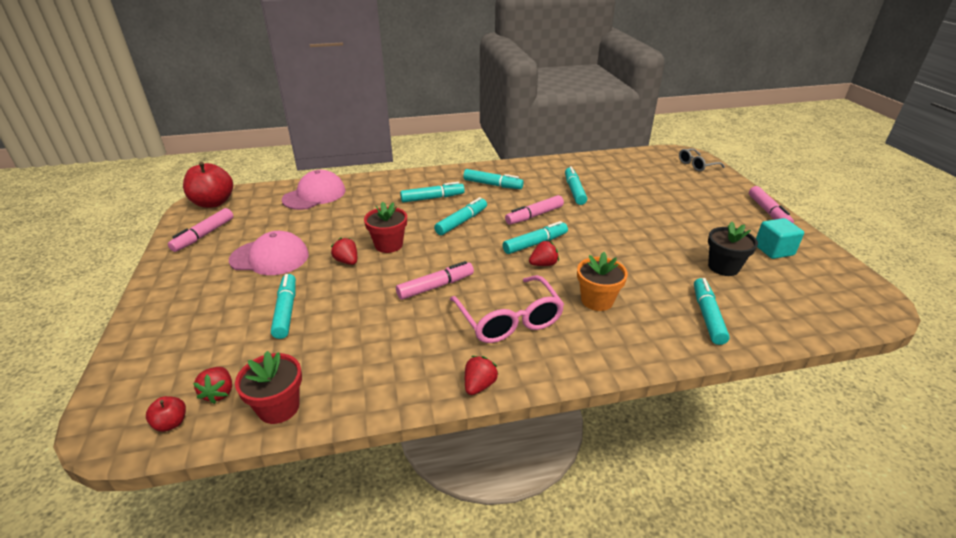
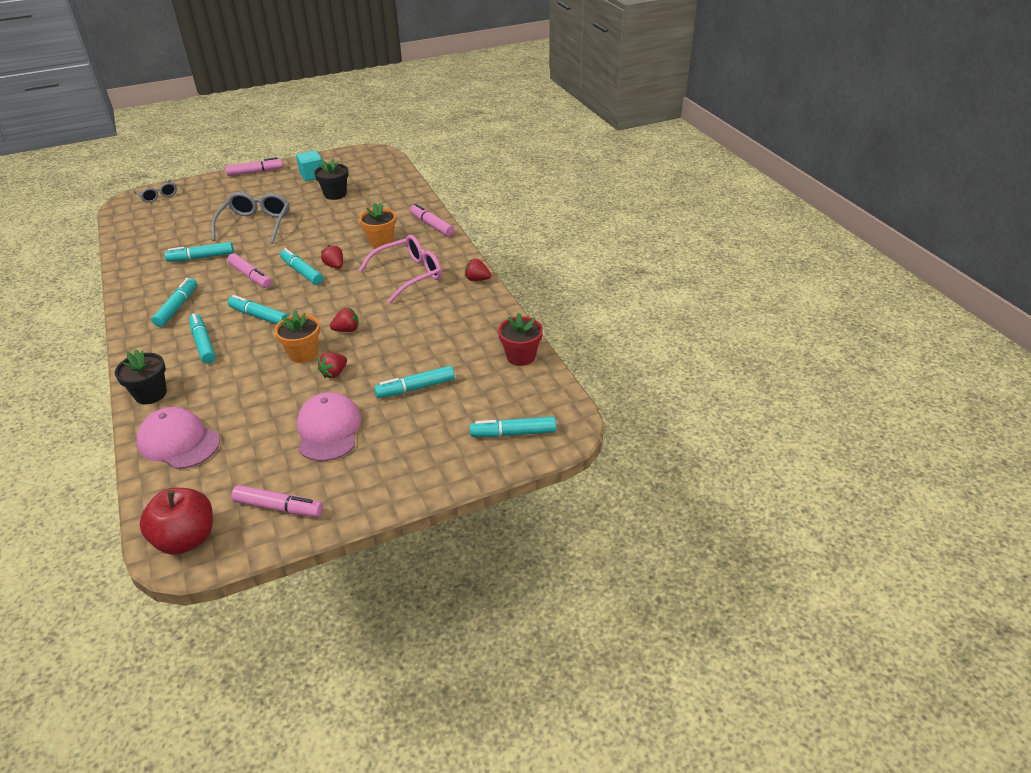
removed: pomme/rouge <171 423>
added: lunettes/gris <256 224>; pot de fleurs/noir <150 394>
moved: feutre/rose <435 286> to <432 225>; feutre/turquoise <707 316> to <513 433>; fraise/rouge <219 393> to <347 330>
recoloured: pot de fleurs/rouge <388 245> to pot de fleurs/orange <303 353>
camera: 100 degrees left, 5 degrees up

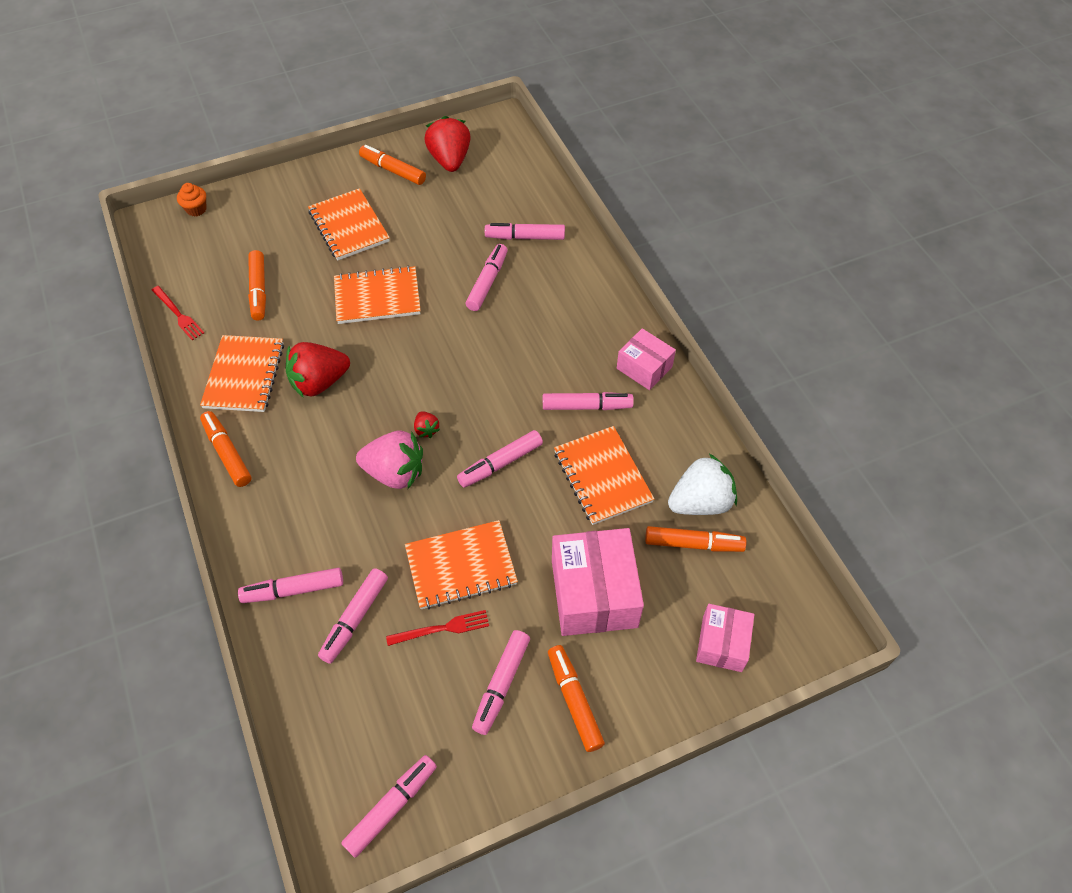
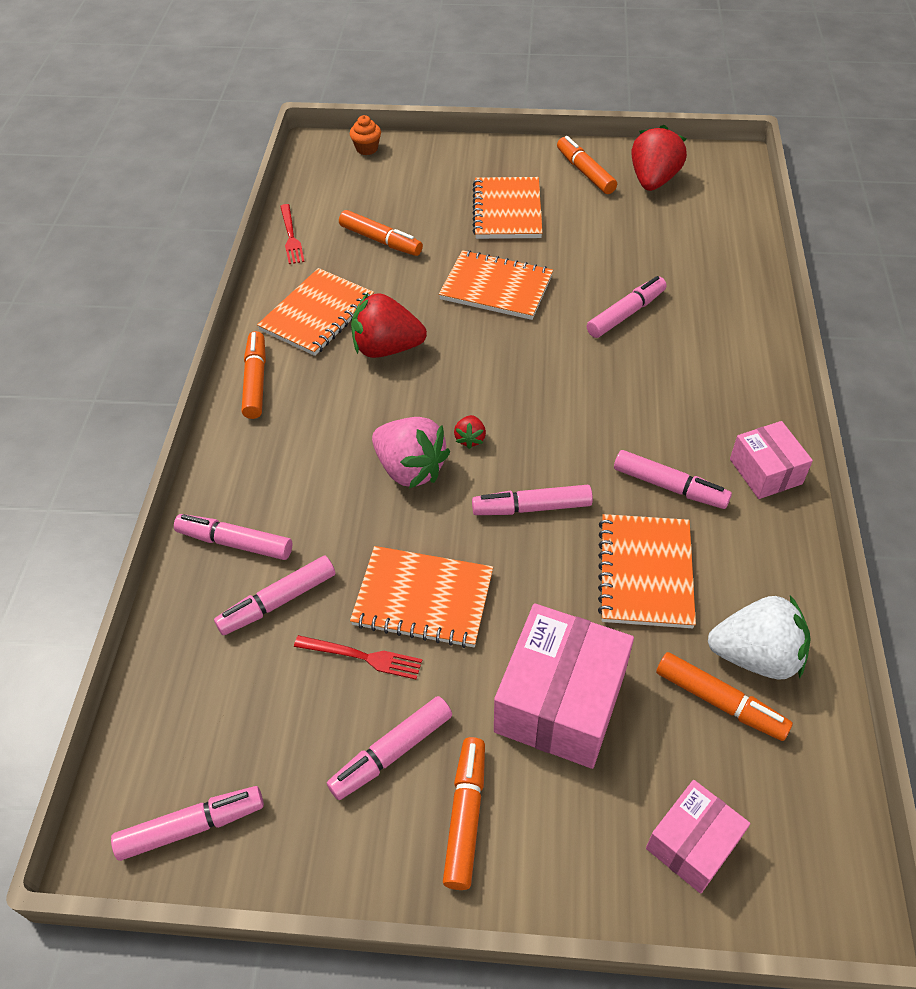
removed: feutre/rose <525 237>
turned: feutre/orange <259 290> = <381 240> 75 degrees counterclockwise
camera: 30 degrees right, 5 degrees down

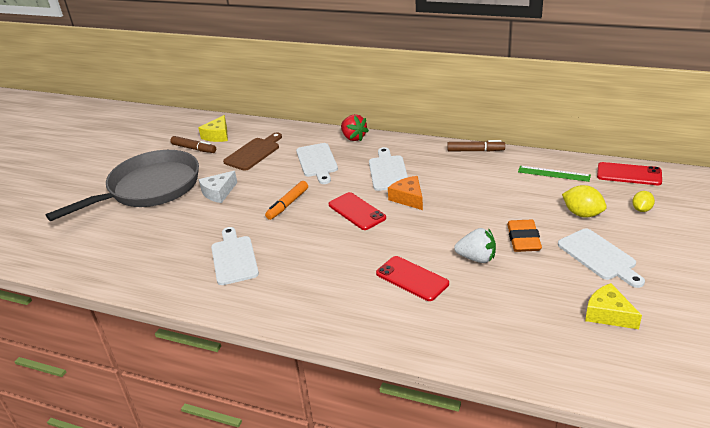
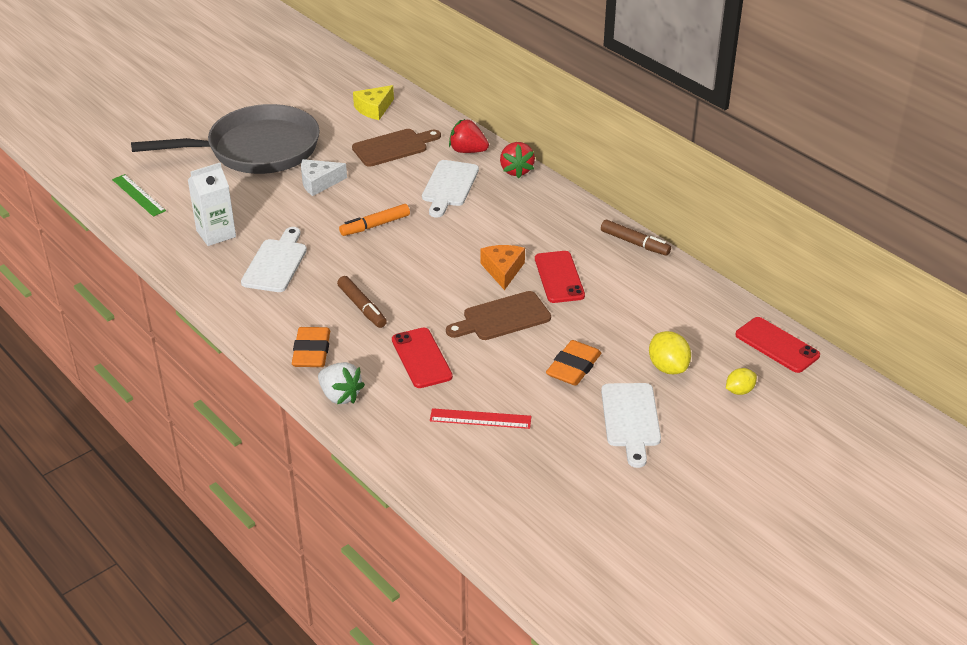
removed: planche à découper/blanc <388 171>; fromage/jaune <608 314>
added: fraise/rouge <467 151>; brique de lait/blanc <216 234>; planche à découper/marron <502 318>; gomme/orange <311 351>; règle/rouge <480 419>
moved: feutre/marron <194 149> to <362 307>; règle/vert <553 173> to <138 195>; téléphone/rouge <356 211> to <559 277>; fraise/blanc <476 258> to <340 396>
camera: 25 degrees right, 5 degrees up

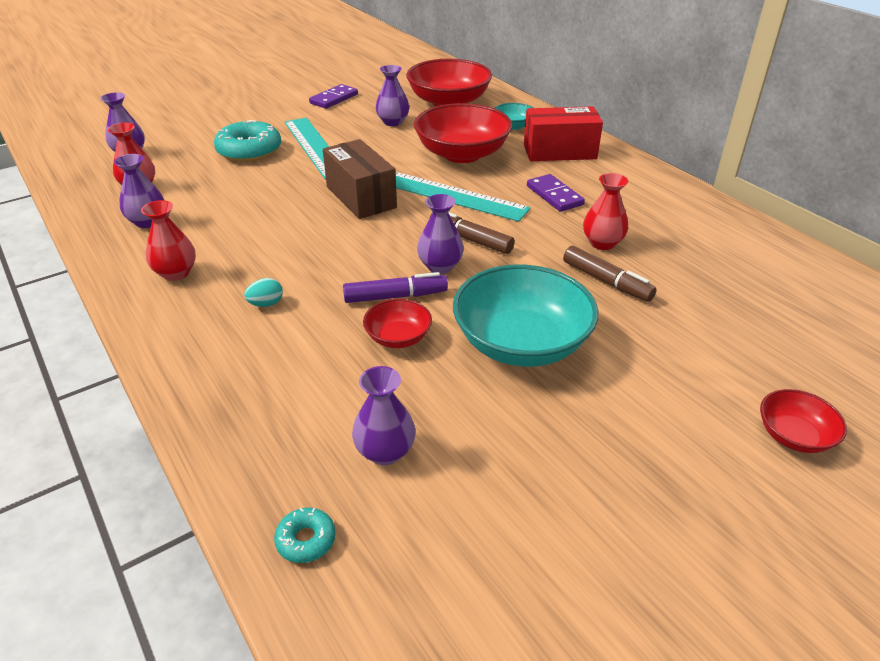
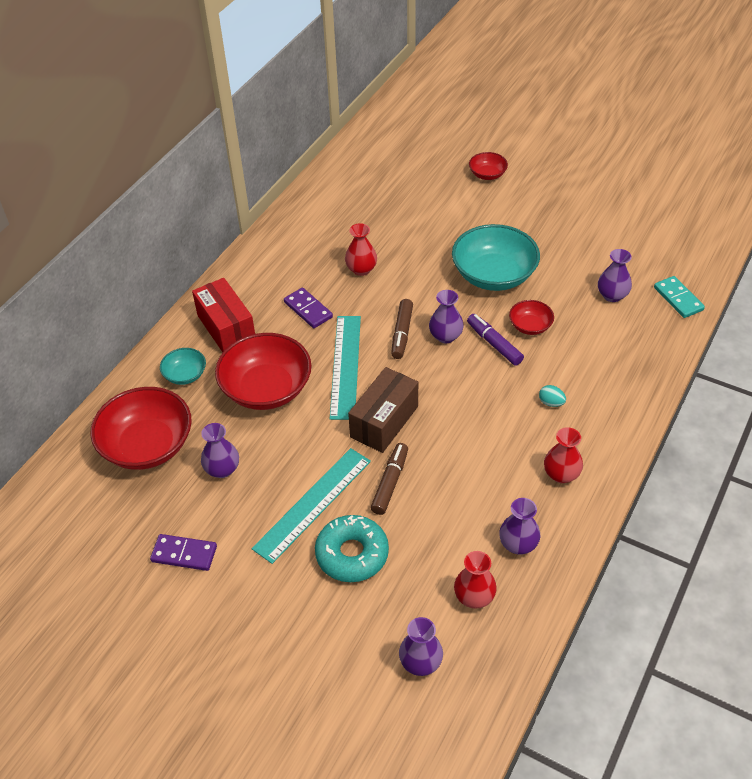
moved: feutre/marron <606 281> to <390 482>
replaced: beignet/turquoise <306 540> to domino/turquoise <678 299>
turned: domino/violet <554 195> = <308 310> 75 degrees counterclockwise
camera: 115 degrees left, 10 degrees up

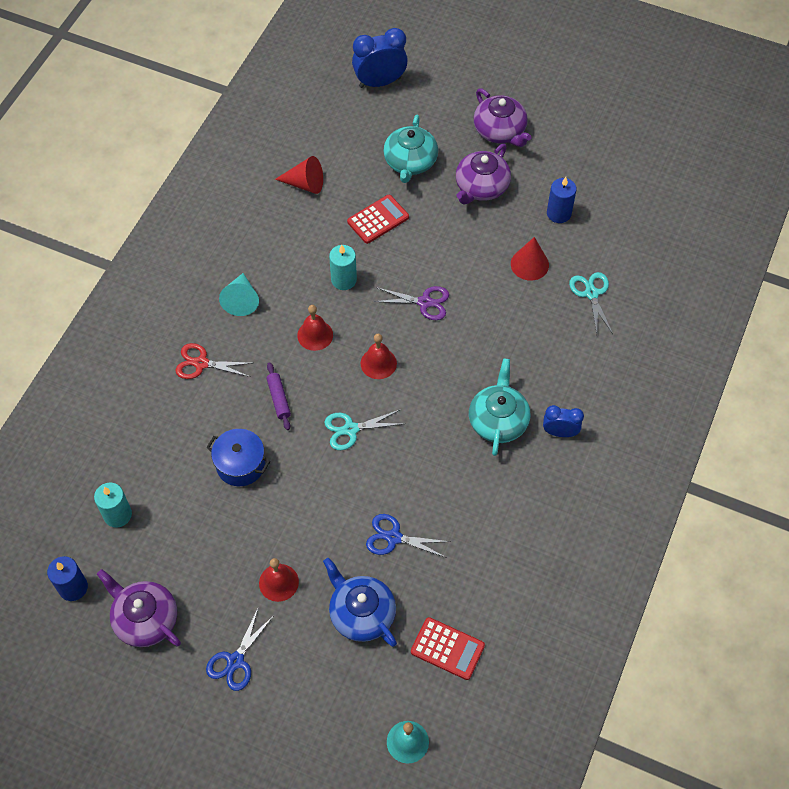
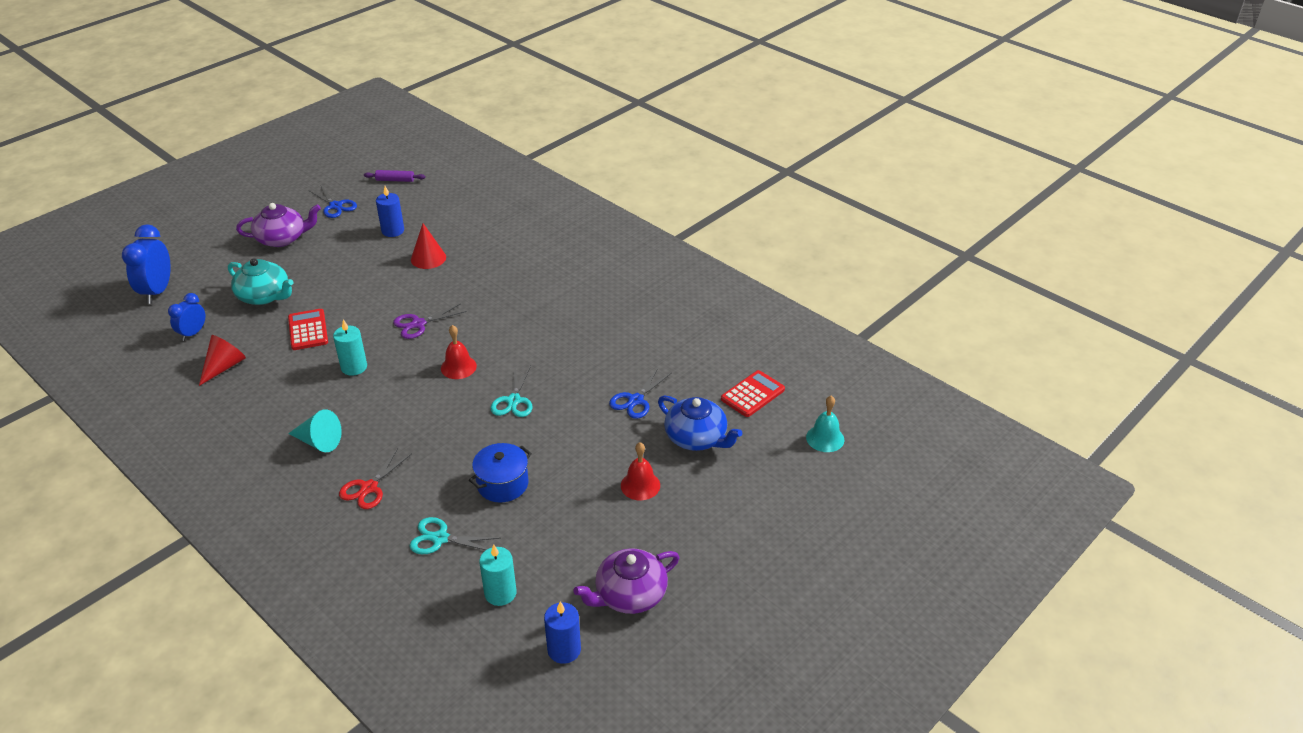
removed: théière/violet <481 187>; cloche/rouge <315 335>; théière/turquoise <498 420>
moved: ciseaux/turquoise <591 293> to <440 538>; rouleau à pâtisserie/violet <279 399> to <395 180>; réveil/bleu <560 432> to <193 333>; ciseaux/bleu <235 661> to <336 206>
turned: ciseaux/violet <425 302> = <418 324> 150 degrees counterclockwise; théière/bleu <361 613> = <697 438> 120 degrees counterclockwise
camera: 70 degrees left, 20 degrees down

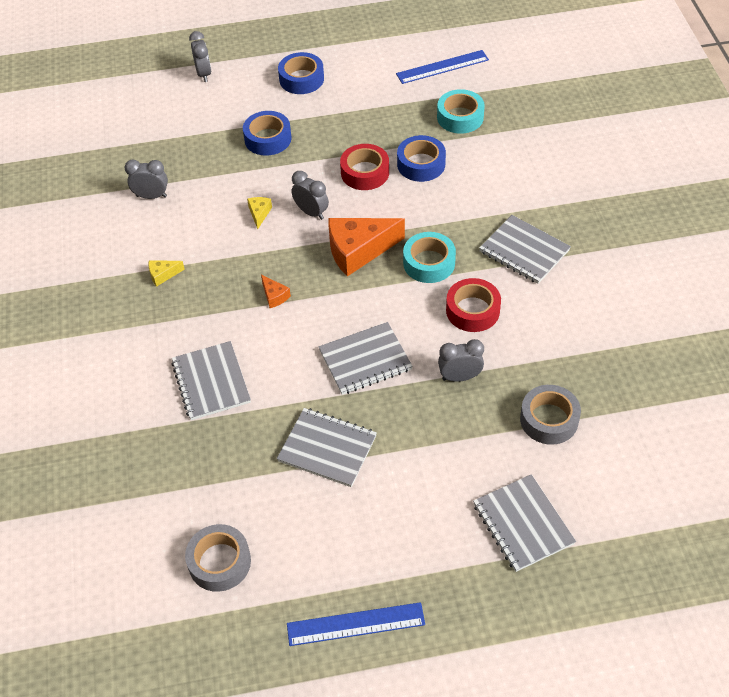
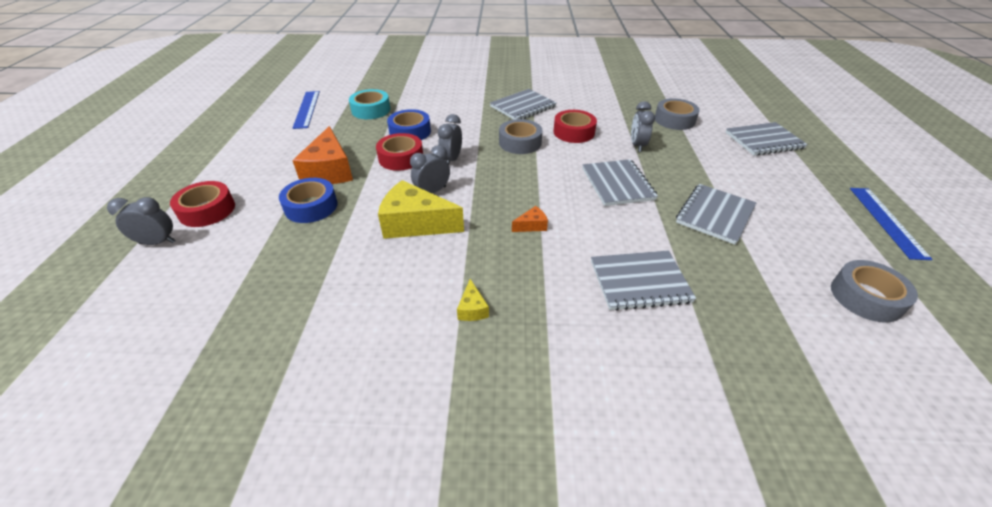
removed: ruban adhésif/bleu <301 79>
added: ruban adhésif/rouge <207 210>
moved: réveil/gris <151 196> to <451 159>; fromage/orange <358 251> to <329 171>
recoloured: ruban adhésif/turquoise <429 263> to ruban adhésif/gris <520 142>
resized: fromage/jaune <259 214> = <415 223> x2.25
camera: 80 degrees left, 10 degrees down

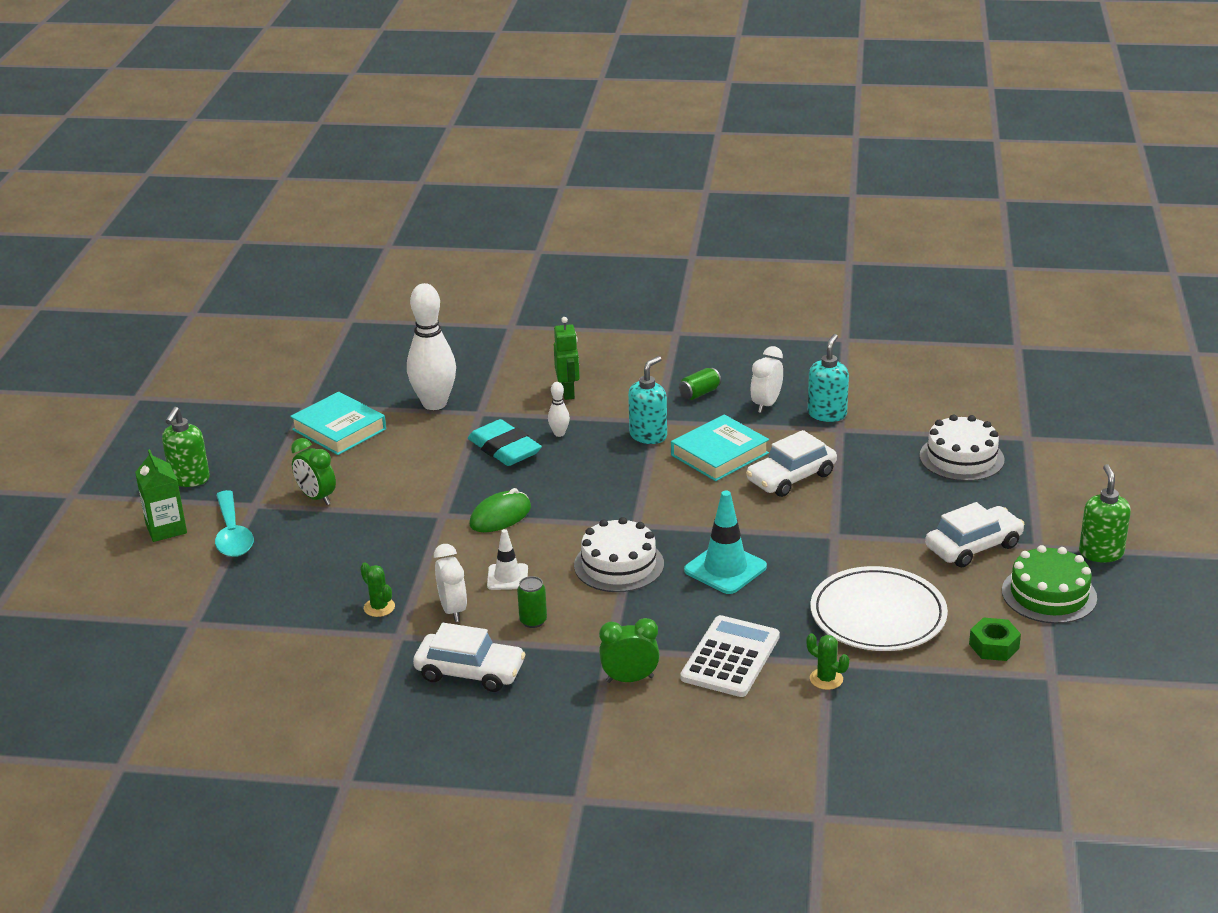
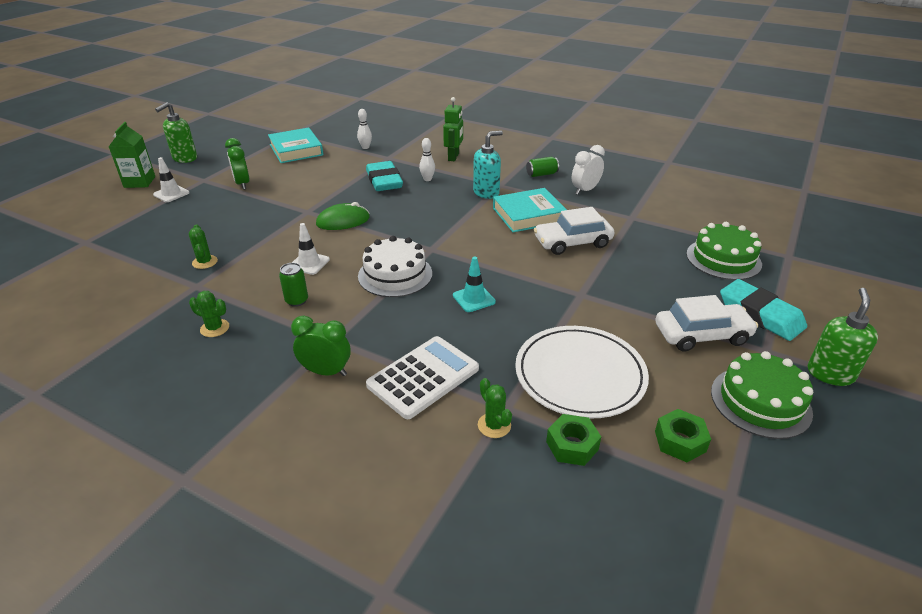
removed: distributeur de savon/turquoise <827 414>; réveil/blanc <453 610>
added: gomme/turquoise <760 314>; écrou/vert <572 445>
replaced: cuillère/turquoise <232 534> to cône de chantier/blanc <171 194>; voiture/blanc <470 672> to cactus/vert <215 328>
recoloured: gâteau/blanc <961 458> to gâteau/vert <723 259>
resized: quille/blanc <434 403> = <365 147> x0.43; cône de chantier/turquoise <725 569> = <474 299> x0.62
camera: 20 degrees right, 5 degrees up

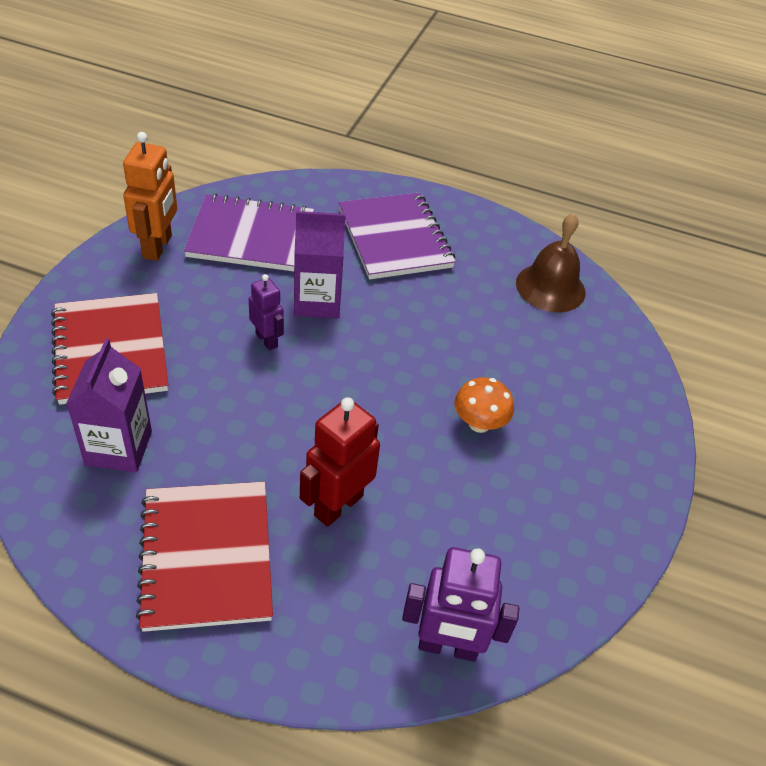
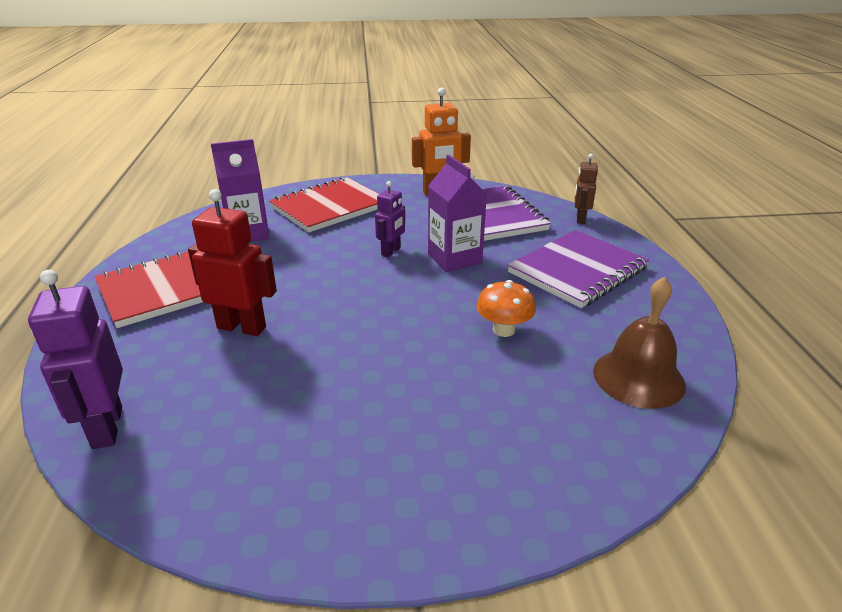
added: robot/marron <580 219>
moved: champignon/orange <479 423> to <503 330>
camera: 70 degrees right, 15 degrees down

